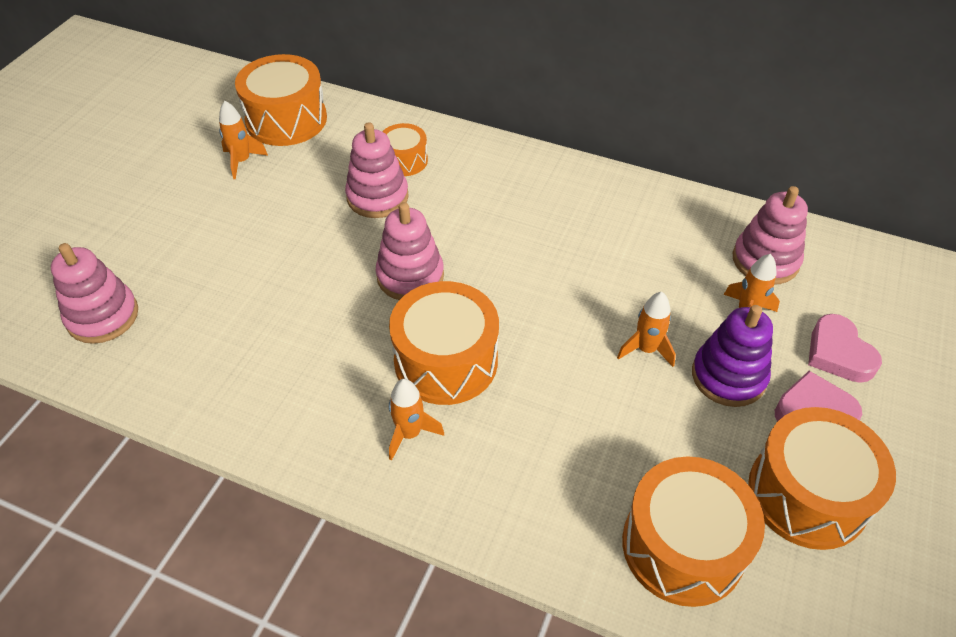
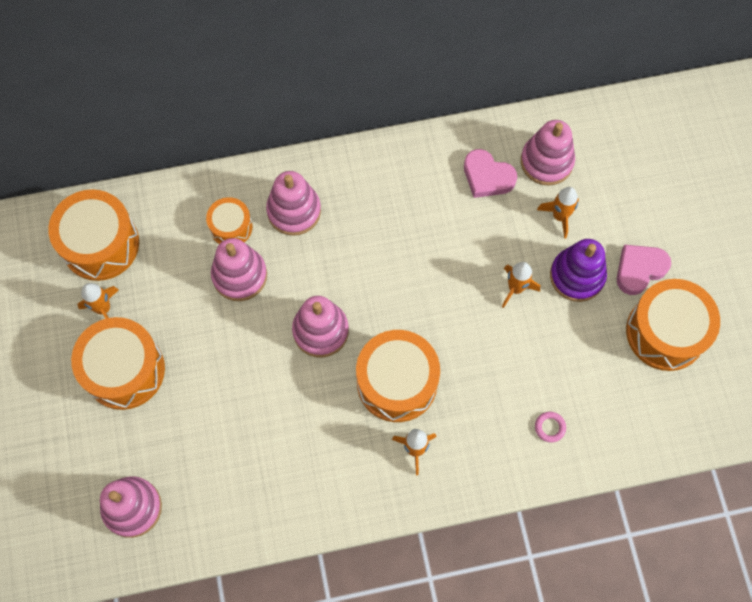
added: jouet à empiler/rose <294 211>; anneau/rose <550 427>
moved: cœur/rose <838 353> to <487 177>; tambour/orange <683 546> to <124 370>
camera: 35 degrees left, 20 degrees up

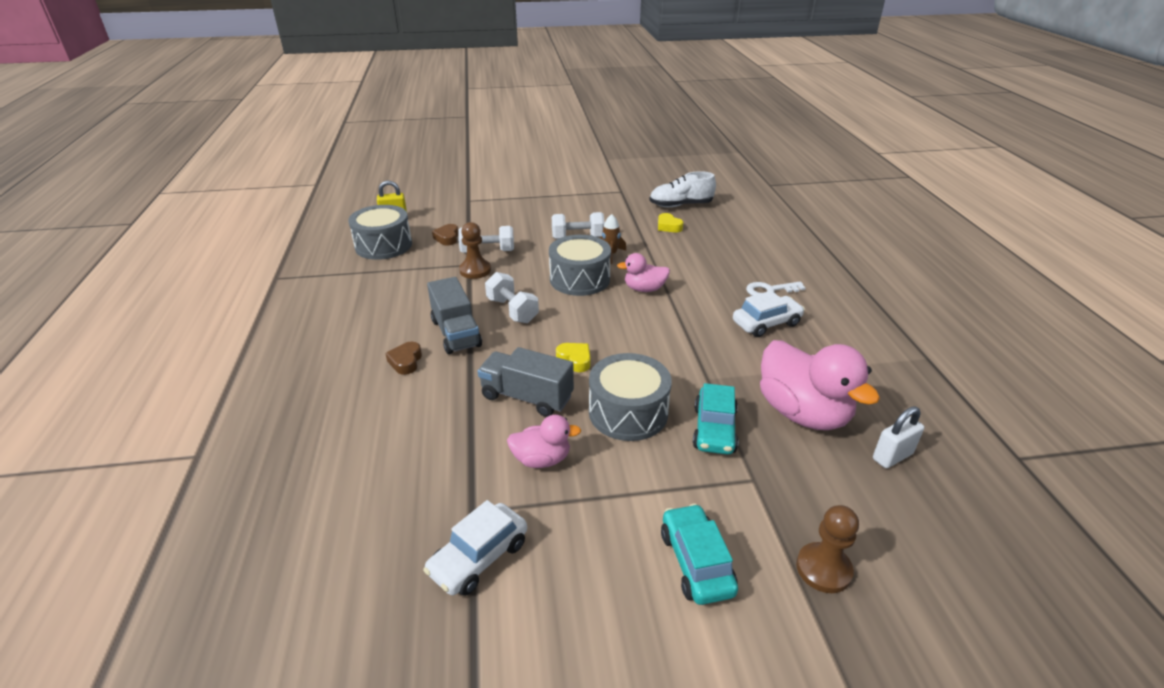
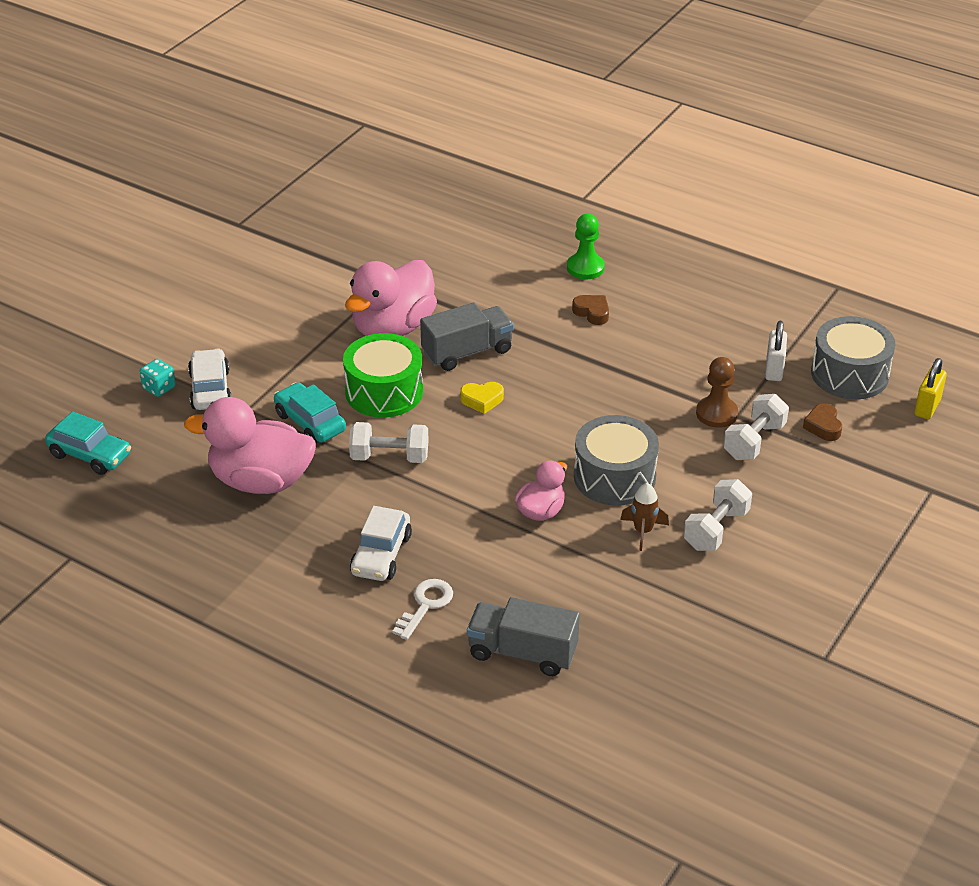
removed: chaussure/blanc <681 205>; cœur/jaune <668 226>
added: pion/vert <585 268>
moved: haltère/blanc <512 310> to <389 457>; camion/gris <456 333> to <522 652>; cadenas/blanc <892 456> to <774 370>; voiture/blanc <479 558> to <210 389>; voiture/turquoise <696 562> to <90 455>
replaced: pion/marron <823 569> to dé/turquoise <159 388>
recoloured: tambour/gris <628 412> to tambour/vert <384 392>
turned: cœur/marron <447 238> = <823 426> 135 degrees counterclockwise
resized: canard/rose <541 459> = <393 328> x1.87
camera: 130 degrees right, 5 degrees up

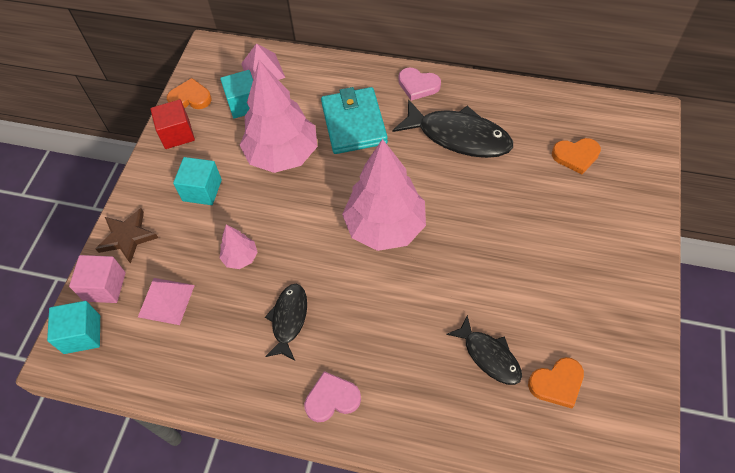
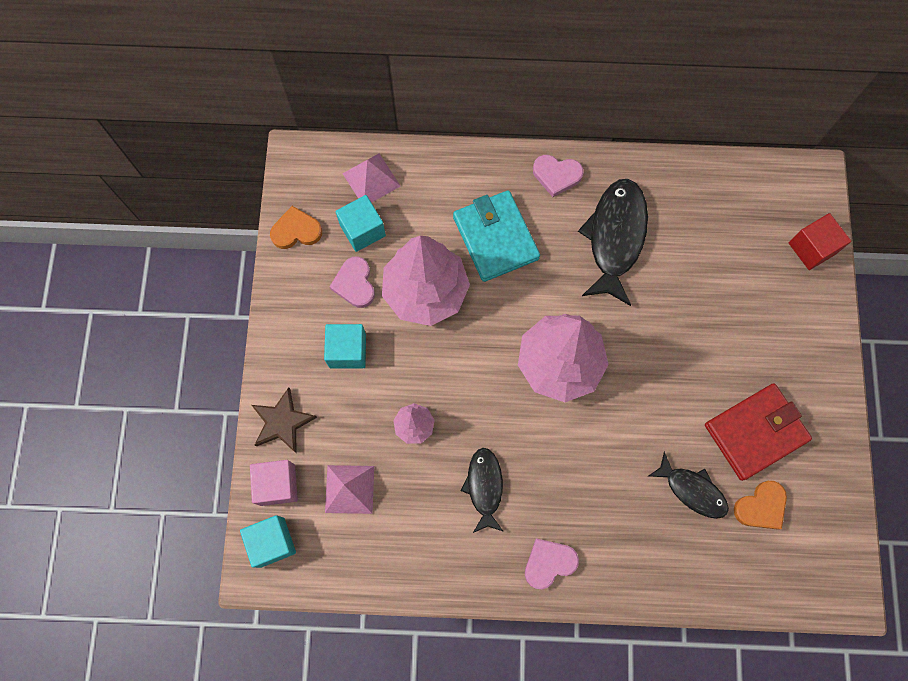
removed: cœur/orange <576 156>
added: cœur/rose <355 284>; portefeuille/rouge <755 432>
moved: cube/rouge <177 134> to <811 248>
turned: poisson/noir <458 136> = <615 237> 90 degrees counterclockwise
camera: 15 degrees left, 15 degrees up

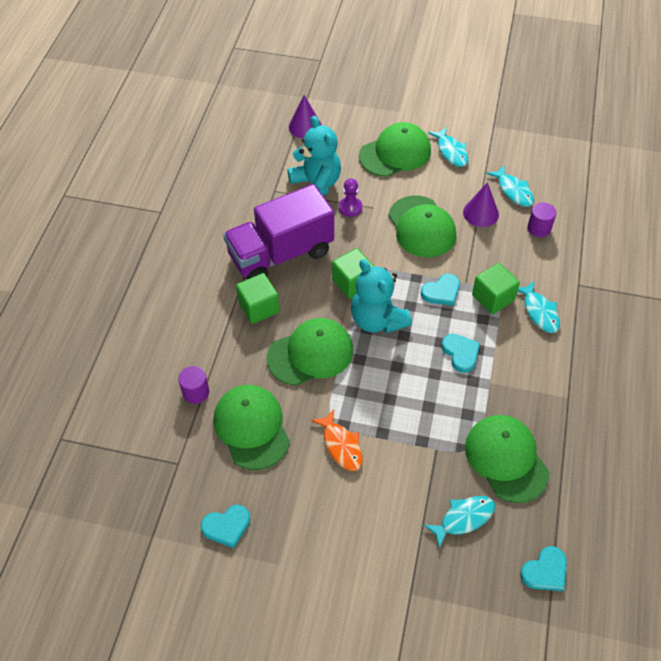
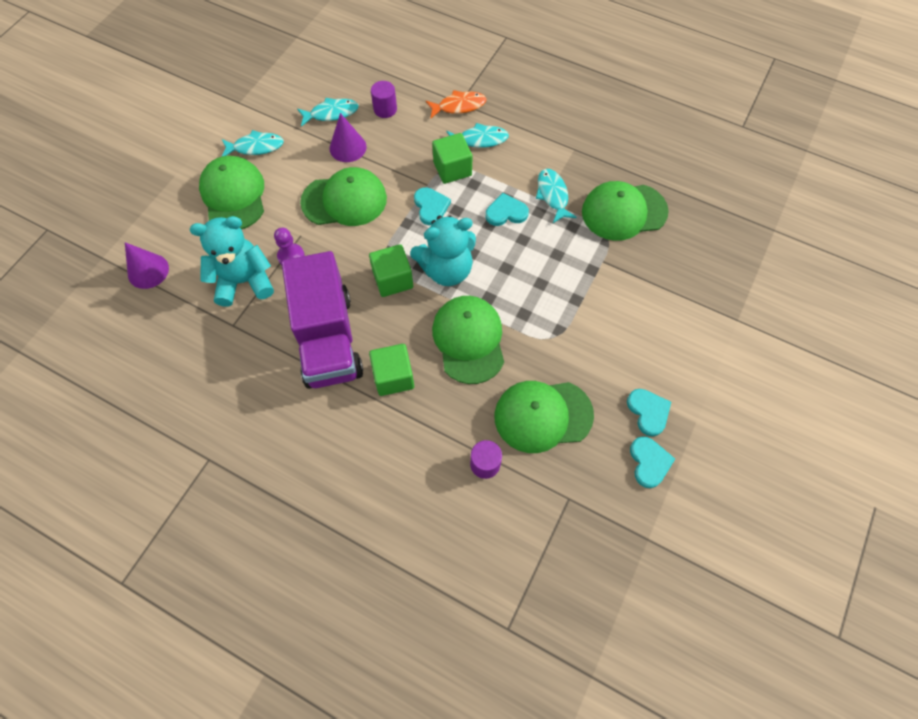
moved: poisson/orange <341 445> to <459 106>; poisson/turquoise <463 518> to <552 195>; cœur/turquoise <545 571> to <648 412>
camera: 75 degrees left, 10 degrees up

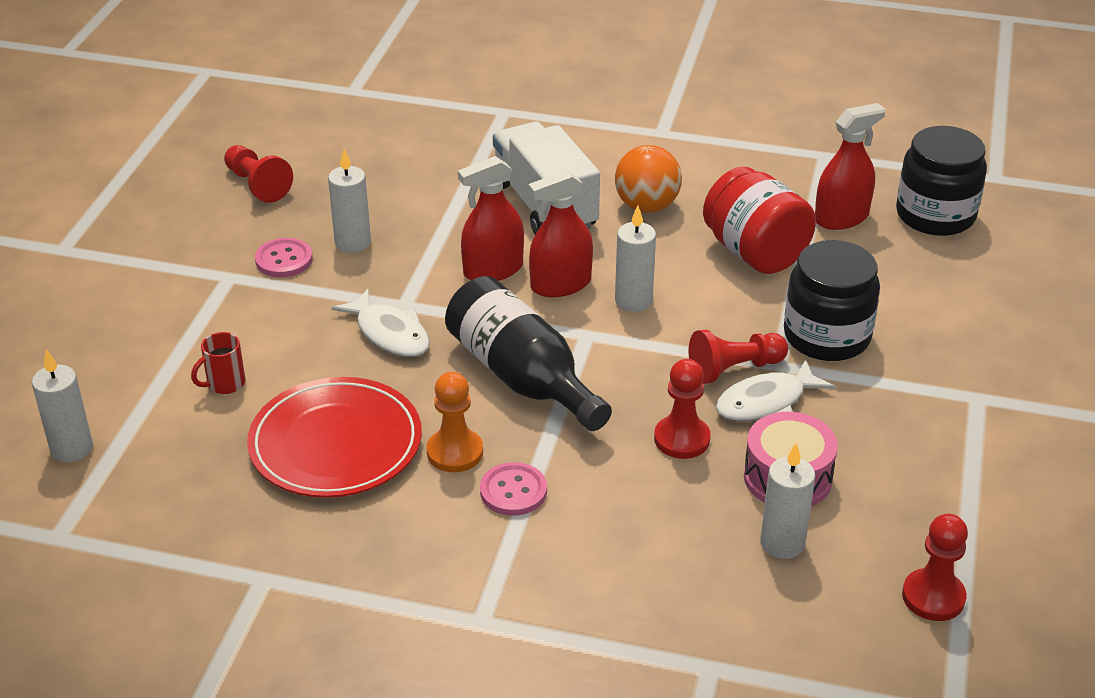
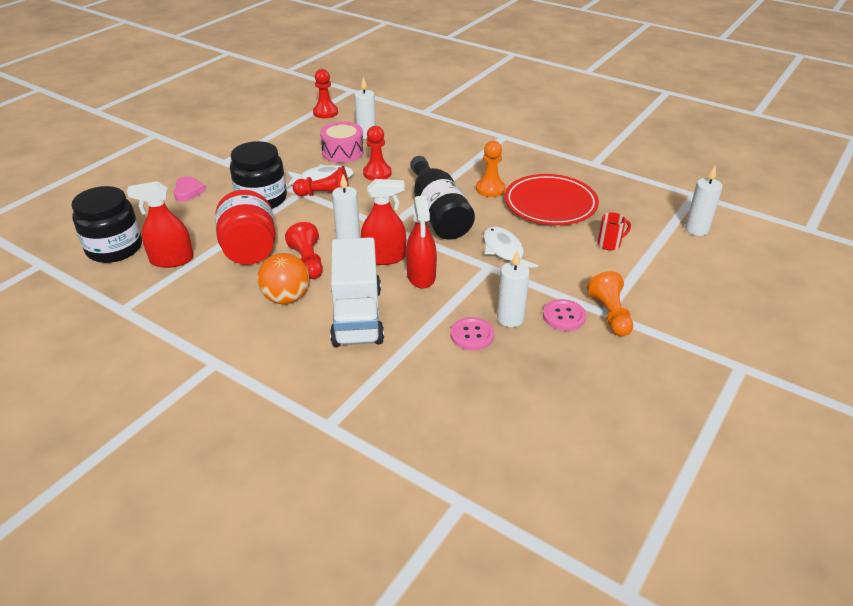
added: cœur/rose <188 192>; pion/orange <610 314>
moved: pion/rouge <257 185> to <308 262>; bouton/rose <513 491> to <472 335>
turned: vaporisateur/rouge <493 270> = <421 276> 90 degrees clockwise
camera: 160 degrees left, 0 degrees up

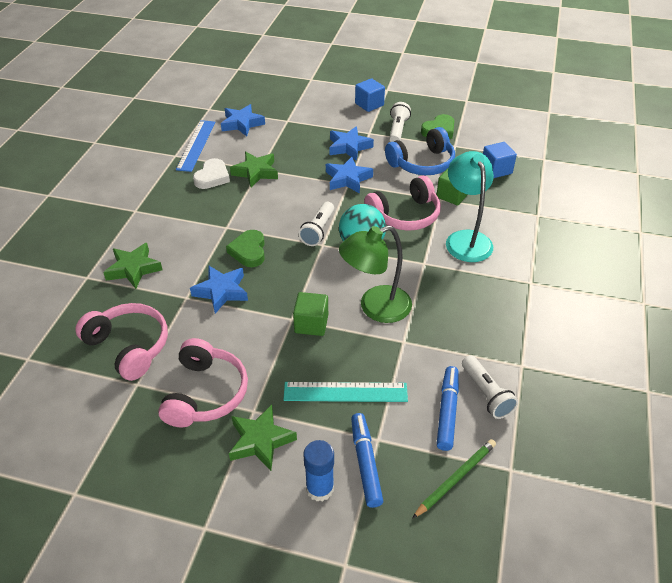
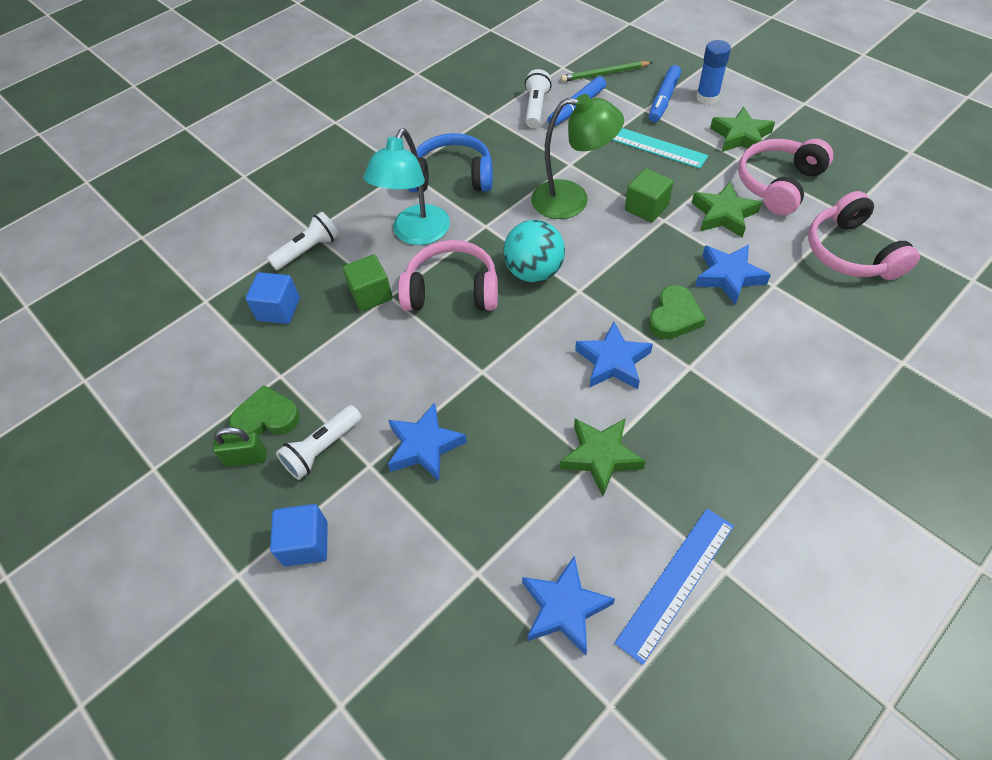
removed: cœur/blanc <212 177>
added: cadenas/vert <246 458>
moved: casque audio/bleu <422 163> to <452 177>; étoile/bleu <347 179> to <613 361>; lampe de poche/blanc <318 231> to <308 250>; étoile/vert <133 269> to <723 215>
camera: 145 degrees left, 10 degrees up

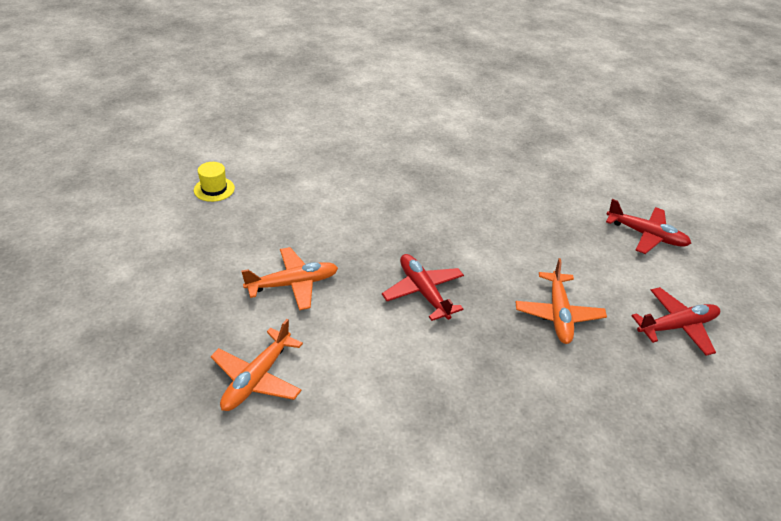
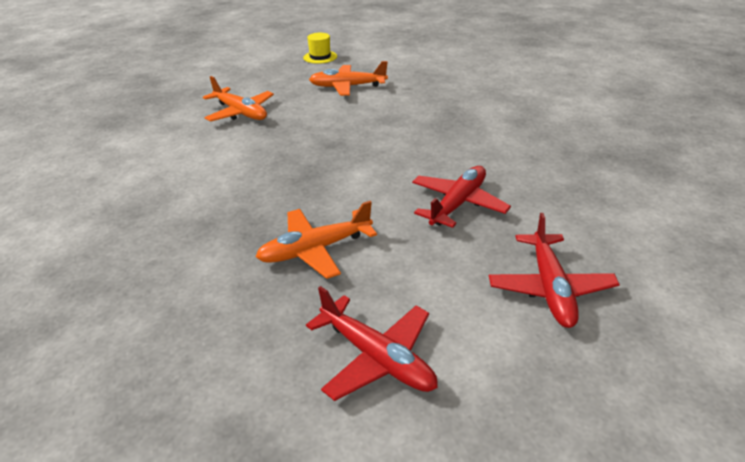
moved: avion/rouge <423 292> to <458 204>; avion/orange <257 378> to <347 87>
camera: 65 degrees right, 5 degrees down

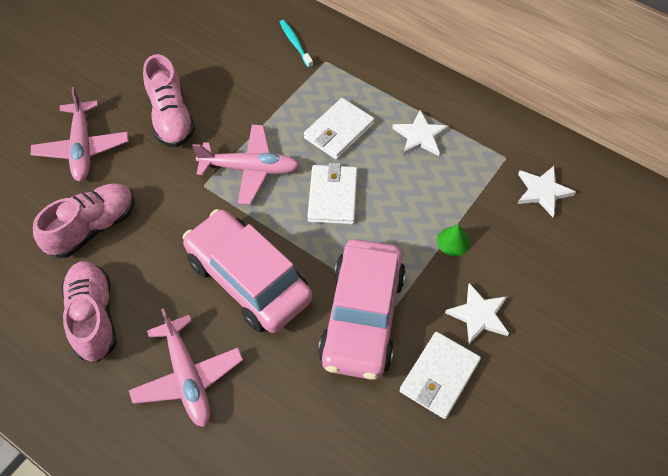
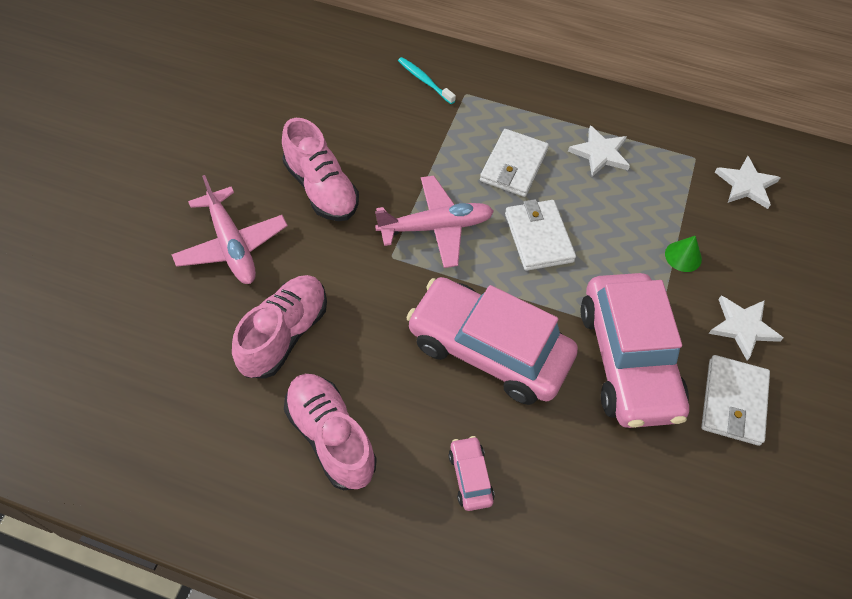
replaced: avion/rose <188 377> to voiture/rose <470 477>
camera: 20 degrees left, 0 degrees up

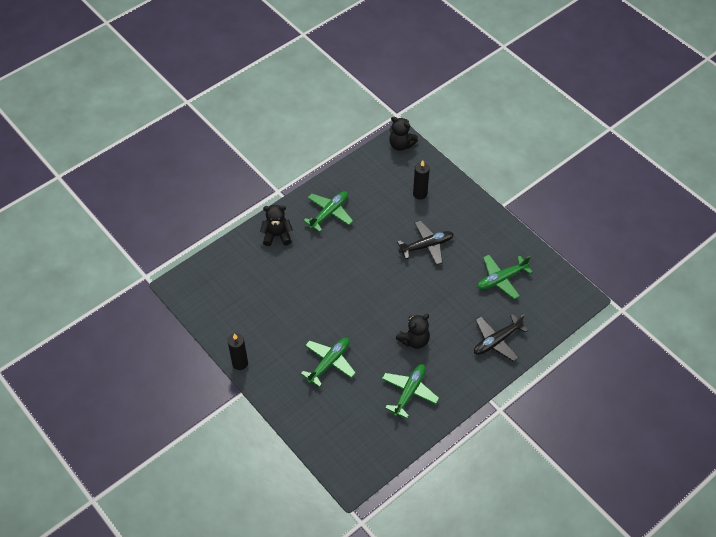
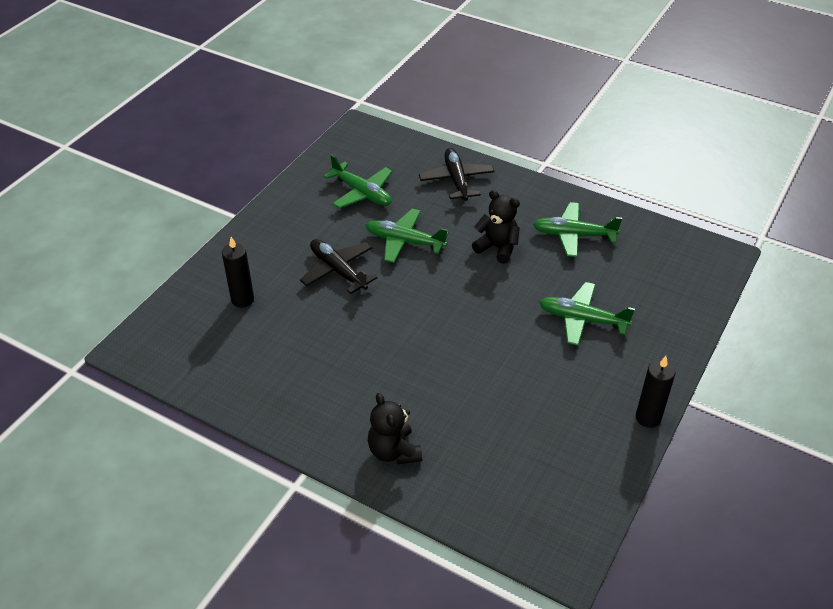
removed: ours en peluche/noir <401 145>
moved: avion/vert <329 213> to <404 241>
turned: avion/noir <496 341> = <456 180> 135 degrees counterclockwise
camera: 110 degrees left, 10 degrees down

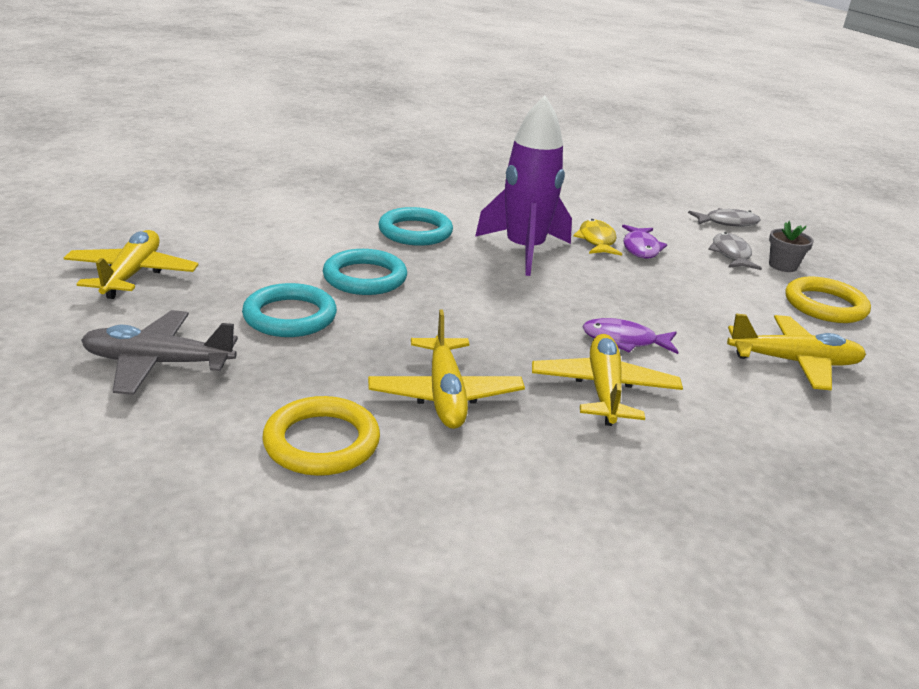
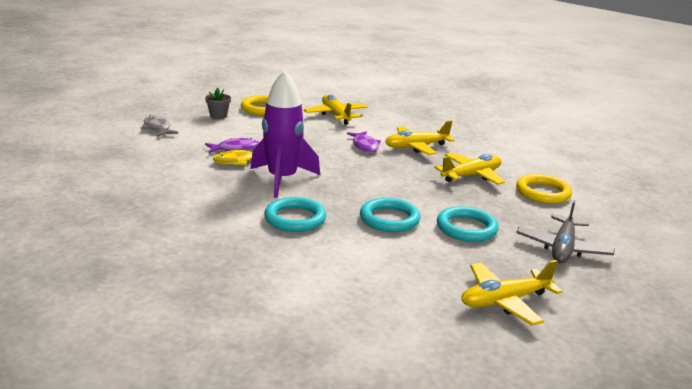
removed: poisson/gris <731 254>
turned: avion/gris <158 363> = <562 248> 45 degrees clockwise
camera: 115 degrees left, 5 degrees down

